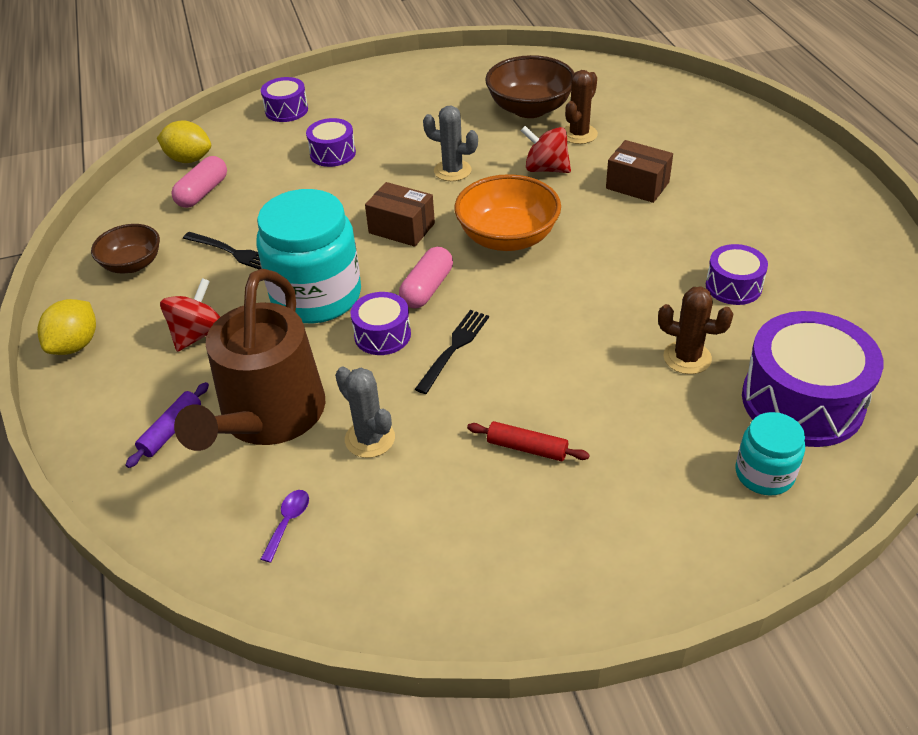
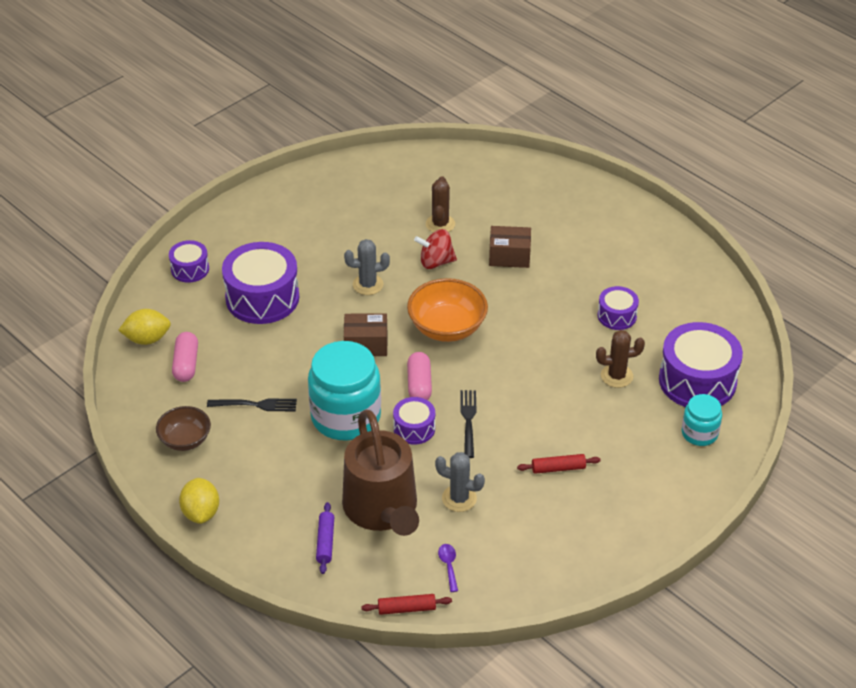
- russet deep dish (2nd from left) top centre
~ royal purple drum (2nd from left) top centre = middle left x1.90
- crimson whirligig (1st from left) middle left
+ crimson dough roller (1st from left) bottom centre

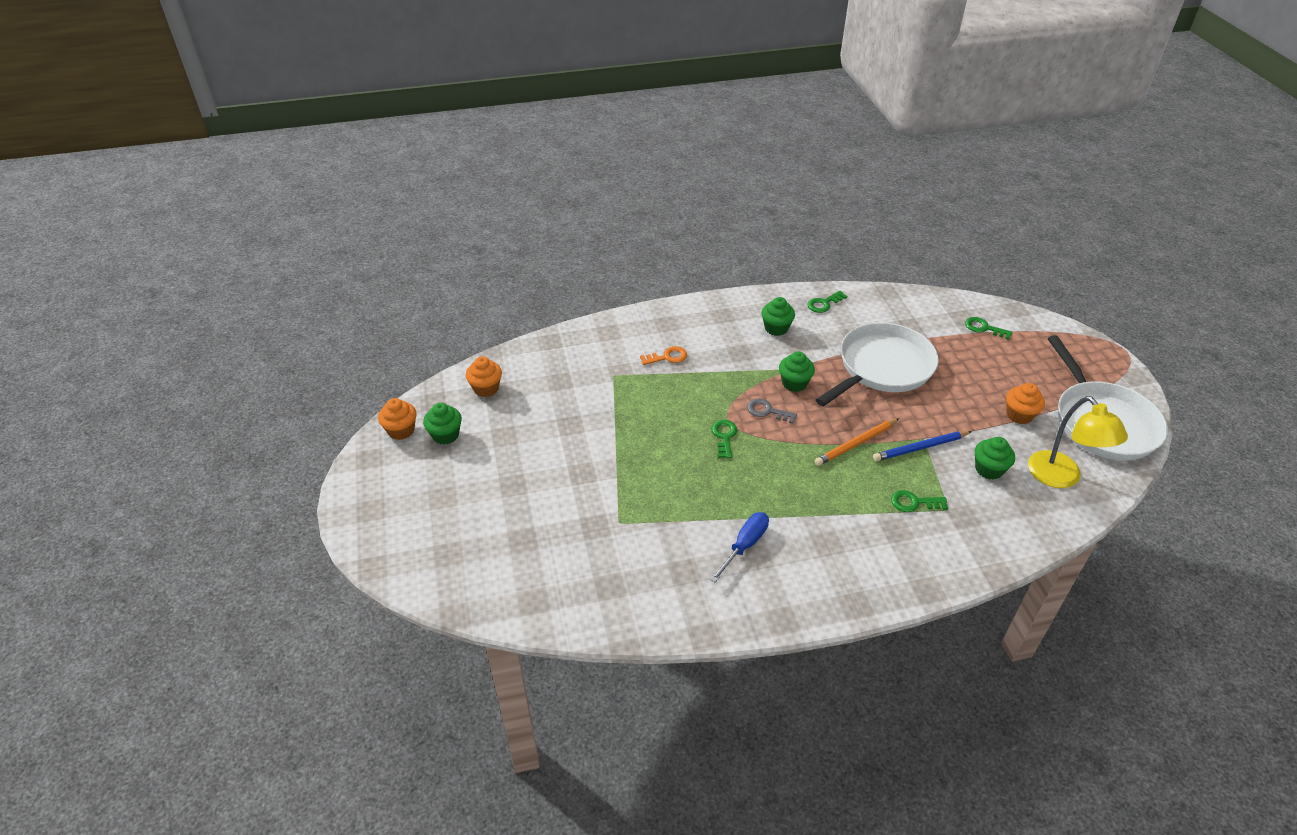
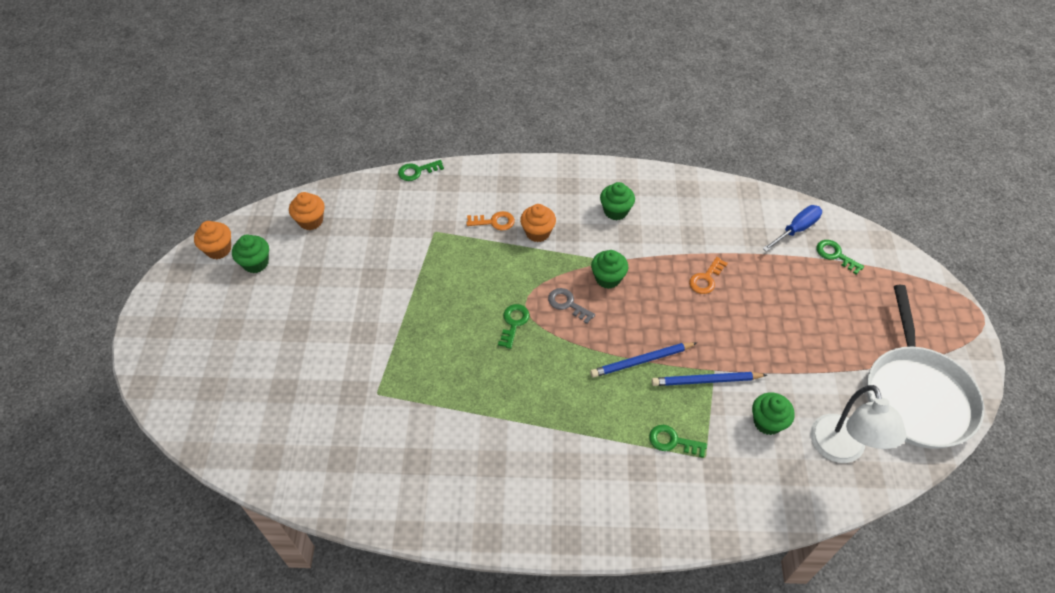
~ emerald latchkey (2nd from left in the first image) centre to emerald latchkey (1st from left) top centre
~ white pan (1st from left) middle right to orange latchkey (2nd from left) middle right
~ orange cupcake (3rd from left) middle right to centre
~ yellow desk lamp middle right to white desk lamp bottom right
~ orange wooden pencil centre to royal blue wooden pencil (1st from left) centre
~ royal blue hand screwdriver centre to middle right

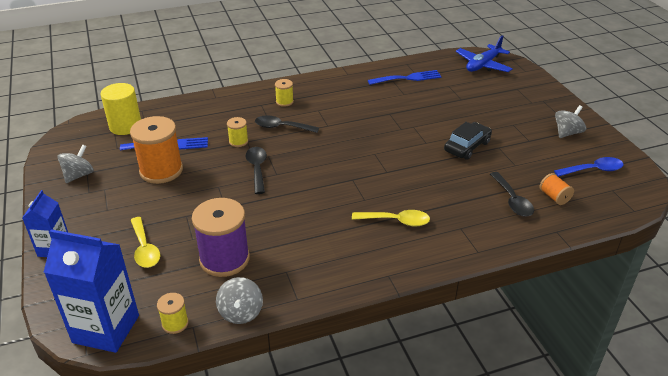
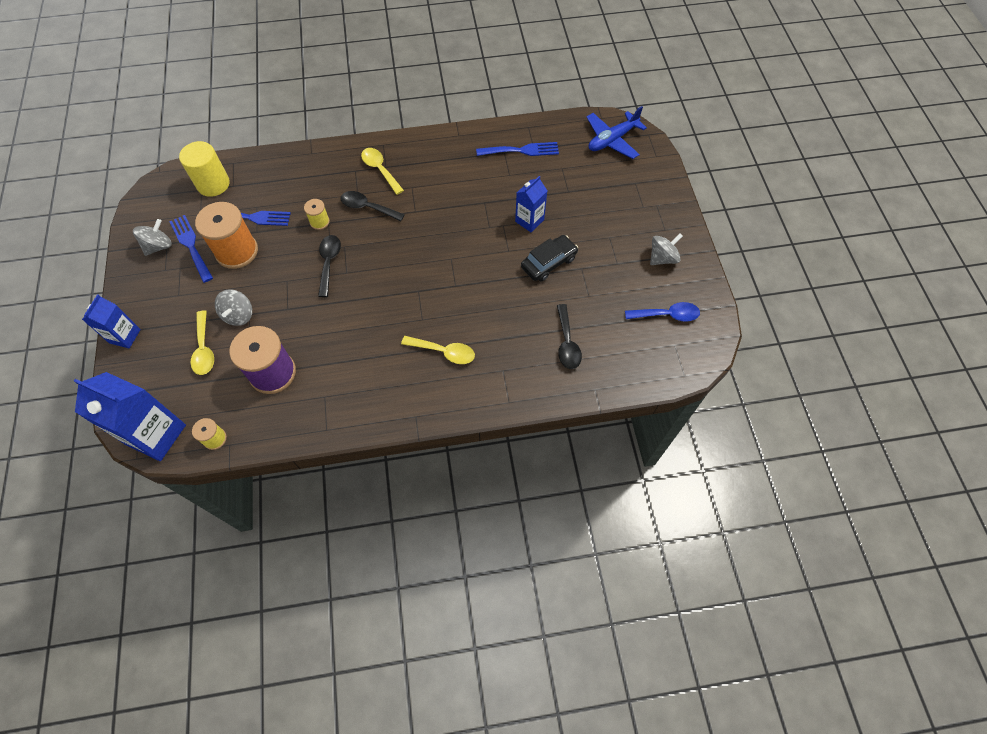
~ yellow spool (3rd from left) top centre to yellow spoon (2nd from left) top centre
- orange spool (2nd from left) middle right
~ gray whirligig (2nd from left) bottom centre to middle left
+ royal blue carton (3rd from left) top centre
+ royal blue fork (1st from left) middle left

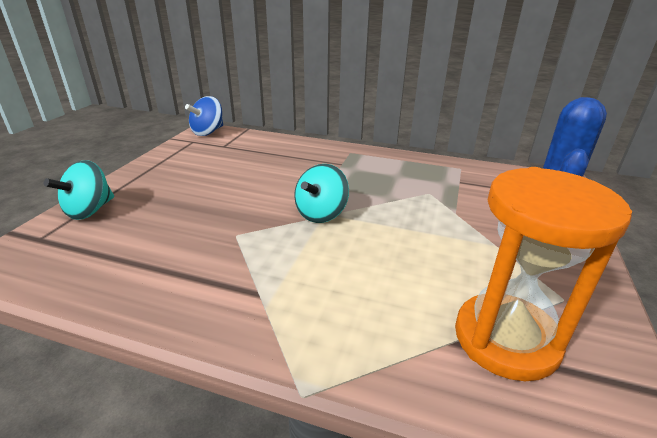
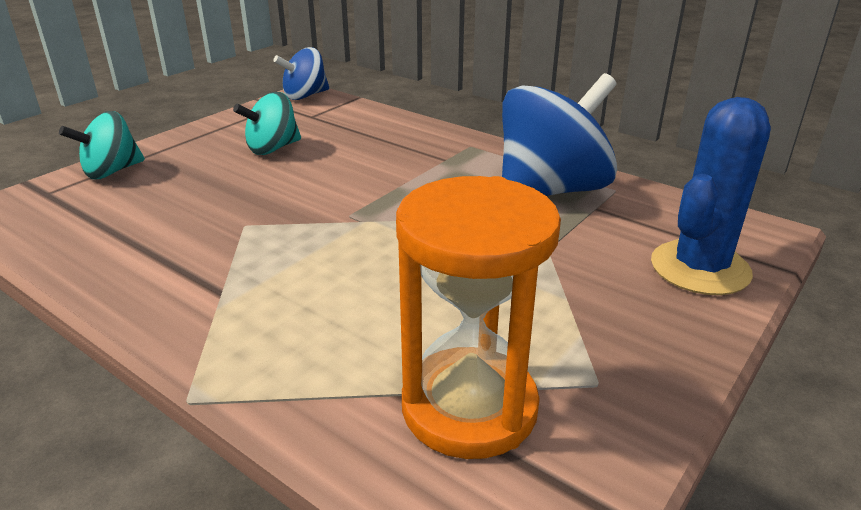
~ turquoise whirligig (2nd from left) centre to top left
+ royal blue whirligig (2nd from left) top centre

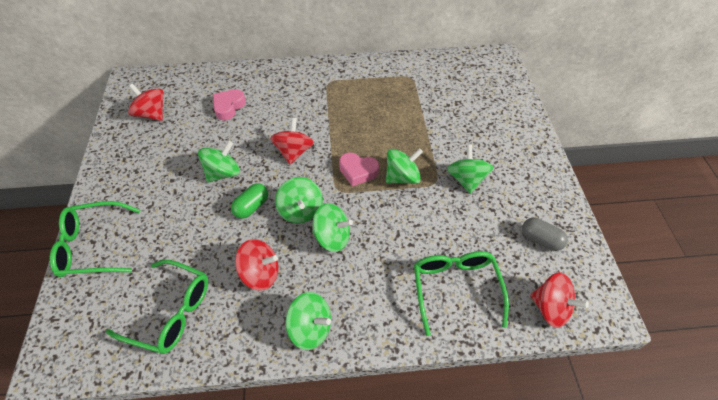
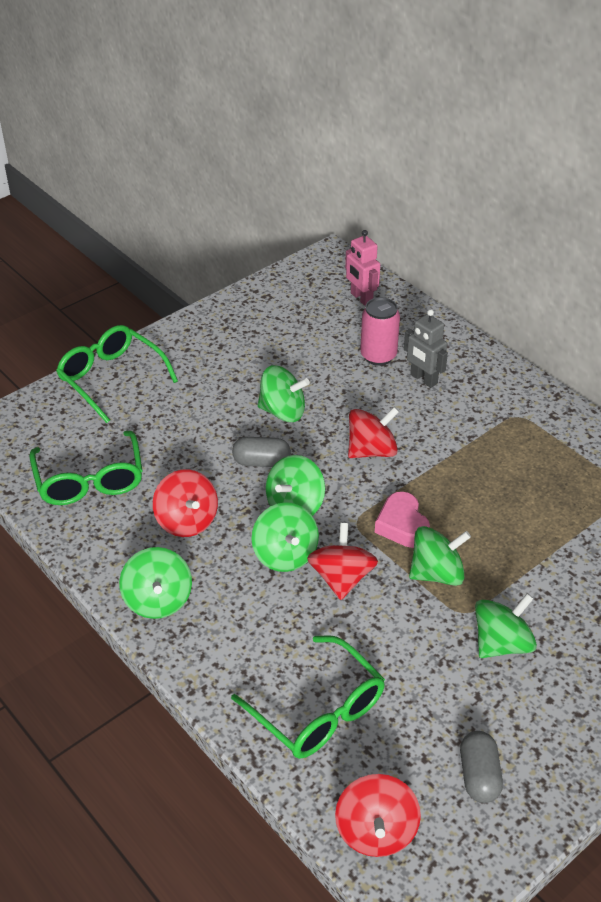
~ crimson whirligig (1st from left in the first image) top left to crimson whirligig (2nd from left) centre
~ rosy love heart (1st from left) top left to rosy soda can centre
~ emerald whirligig (5th from left) centre = middle right 45 degrees counterclockwise
~ emerald capsule centre to gray capsule (1st from left) centre
~ emerald glasses (3rd from left) bottom centre = bottom centre 90 degrees clockwise
+ rosy robot top centre
+ gray robot middle right

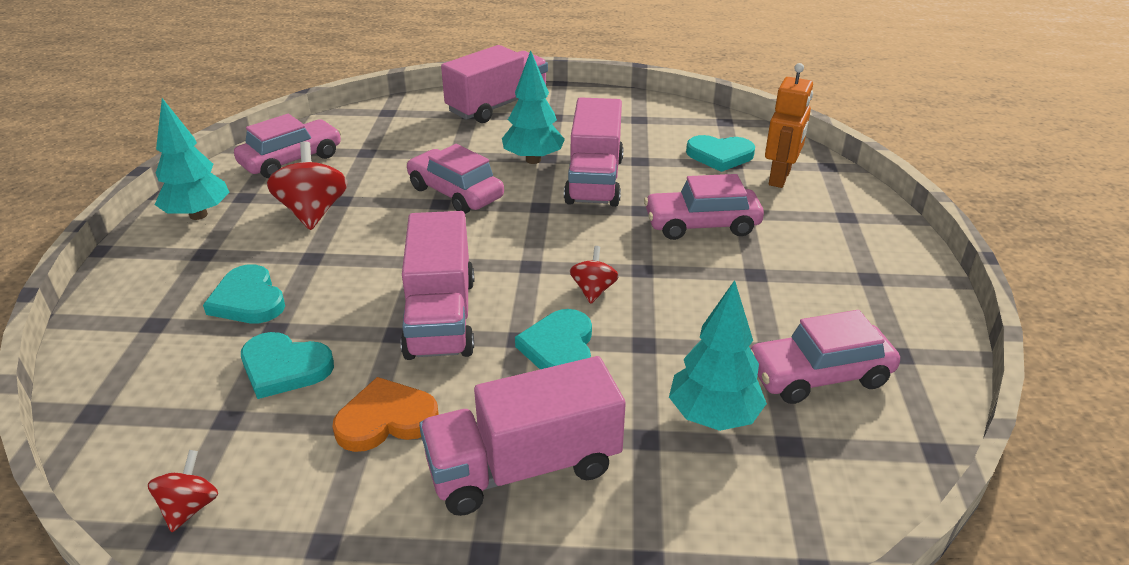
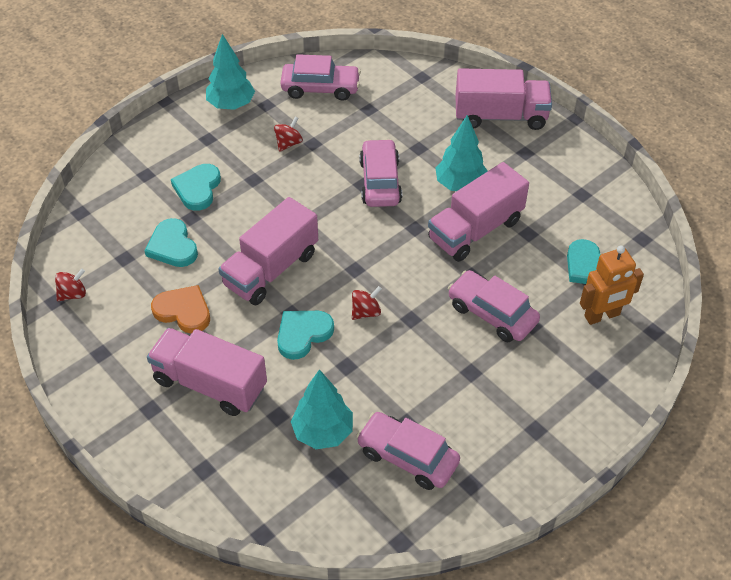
~ crimson whirligig (2nd from left) top left = top centre x0.57

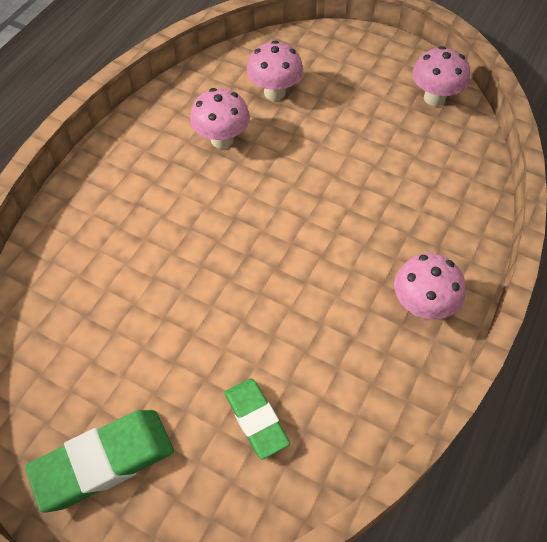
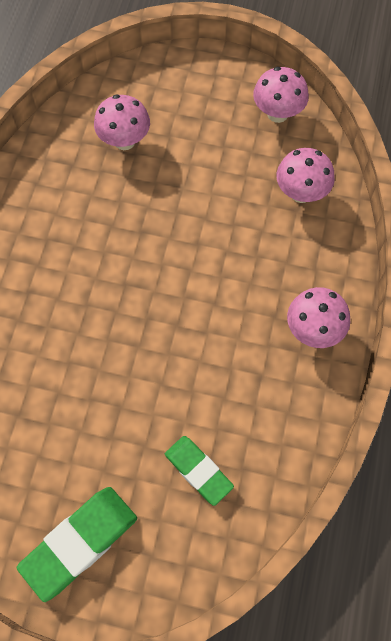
~ rosy mushroom (1st from left in the first image) top centre to rosy mushroom (3rd from left) top right

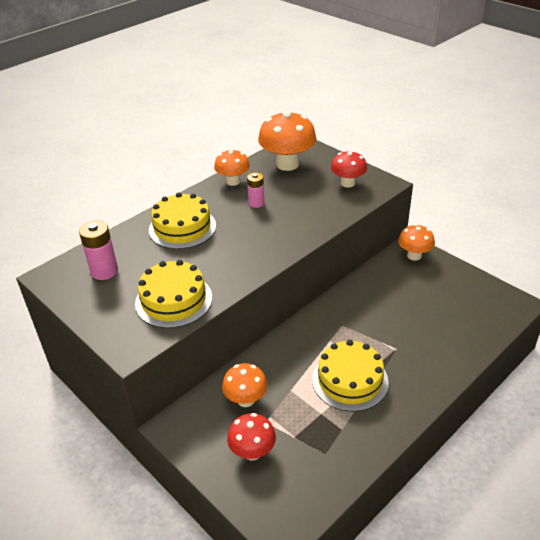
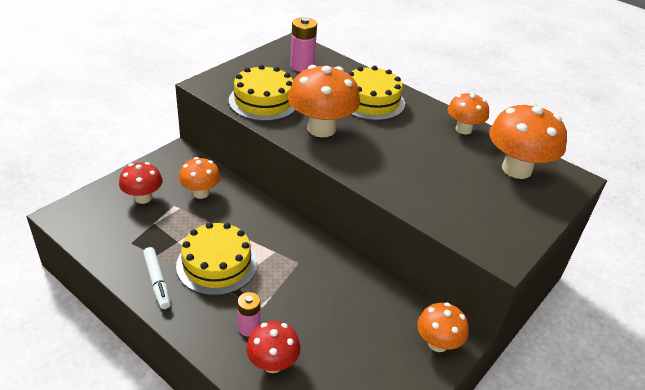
~ crimson mushroom (2nd from left) top centre to bottom centre
~ rosy power cell (2nd from left in the first image) centre to rosy power cell (1st from left) bottom centre
+ orange mushroom (2nd from left) top centre
+ white marker pen bottom left

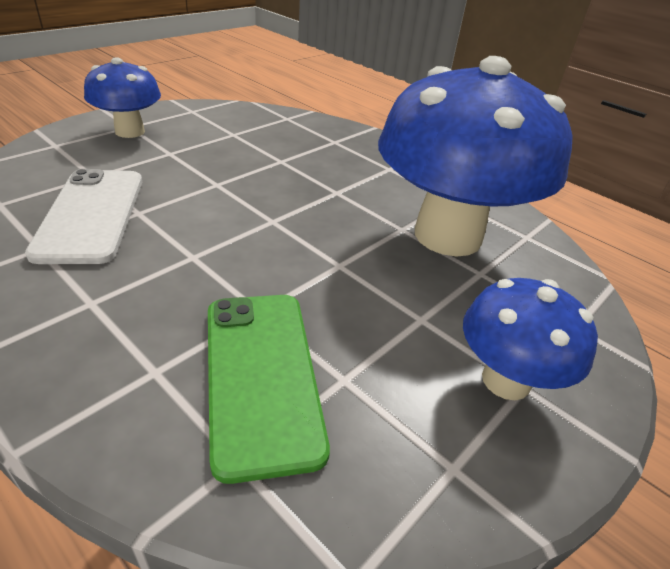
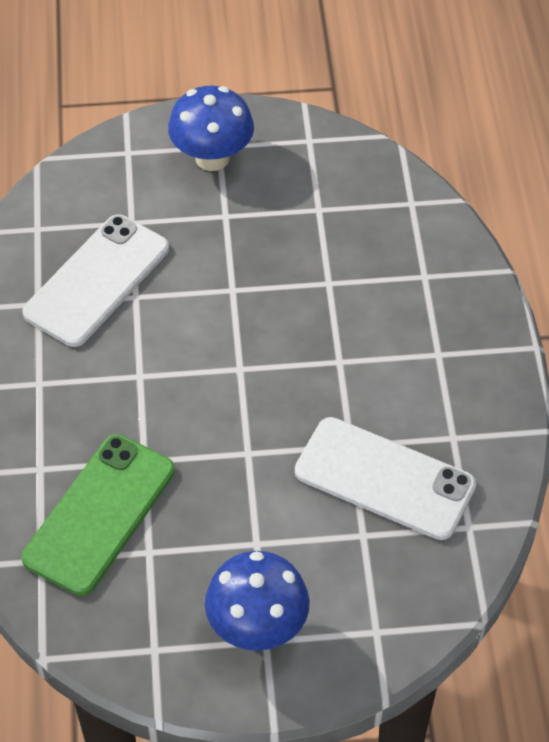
~ royal blue mushroom (2nd from left) top right to white phone (2nd from left) middle right

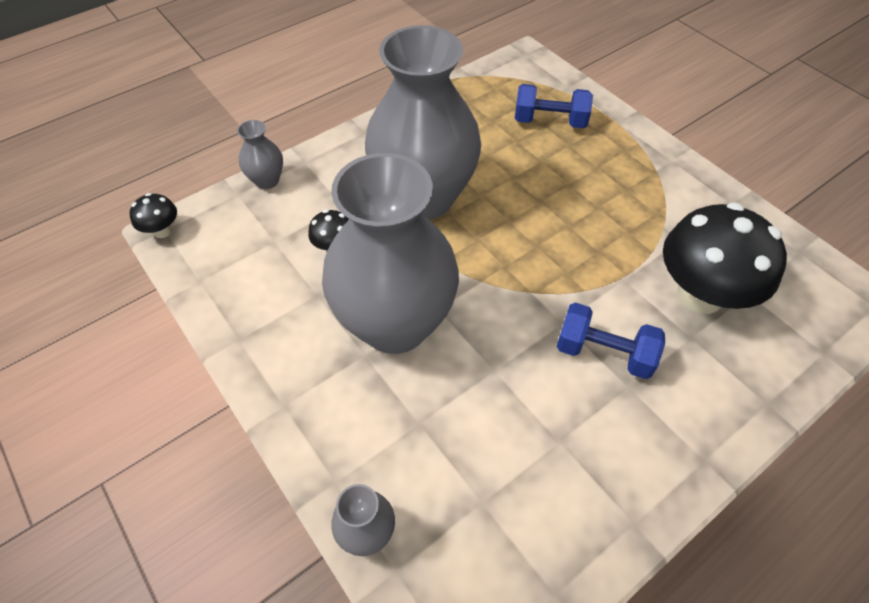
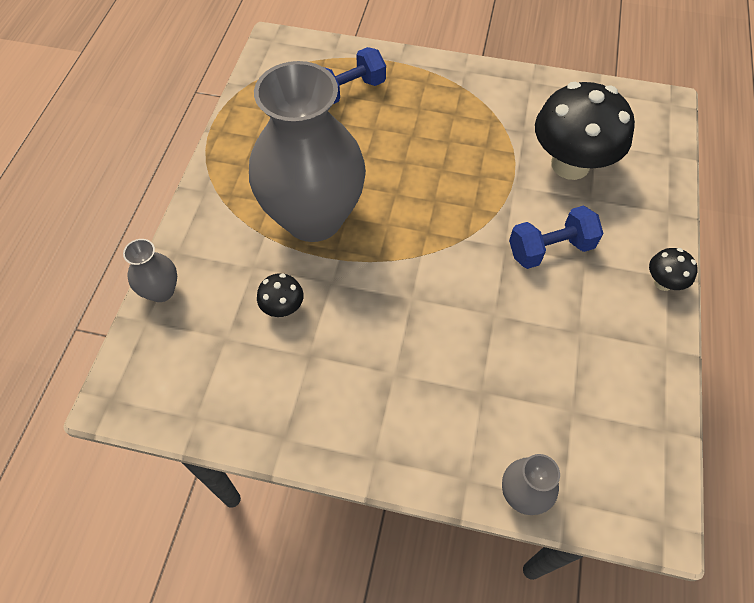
- gray vase (3rd from left) centre
~ jet-black mushroom (1st from left in the first image) middle left to jet-black mushroom (3rd from left) middle right

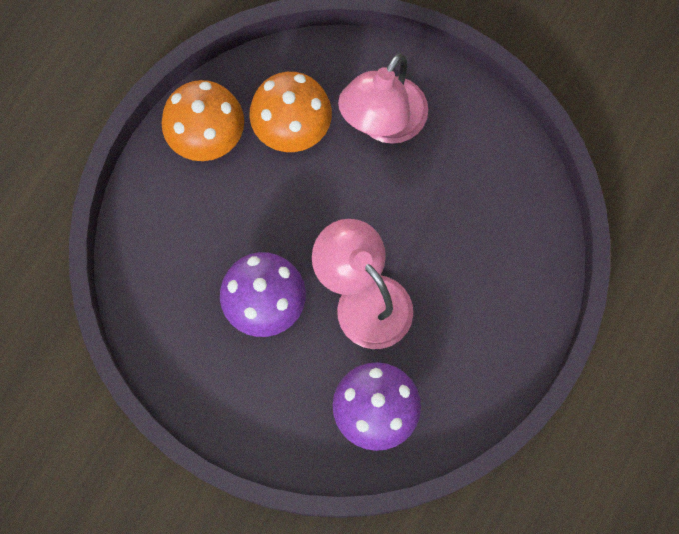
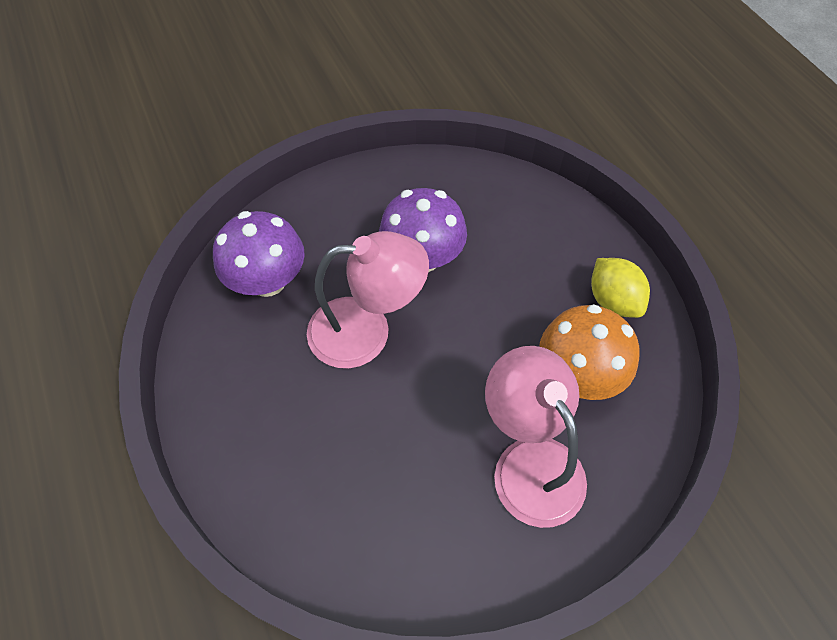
~ orange mushroom (1st from left) top left to yellow lemon middle right

